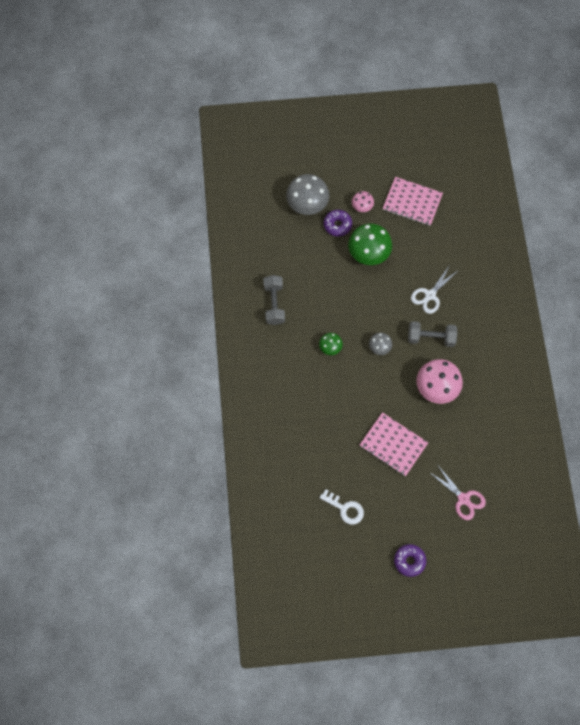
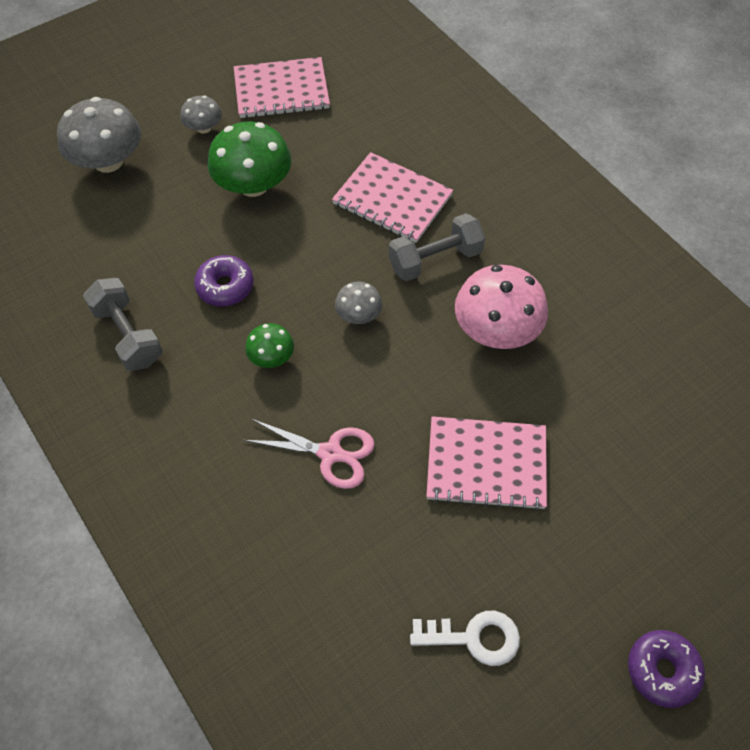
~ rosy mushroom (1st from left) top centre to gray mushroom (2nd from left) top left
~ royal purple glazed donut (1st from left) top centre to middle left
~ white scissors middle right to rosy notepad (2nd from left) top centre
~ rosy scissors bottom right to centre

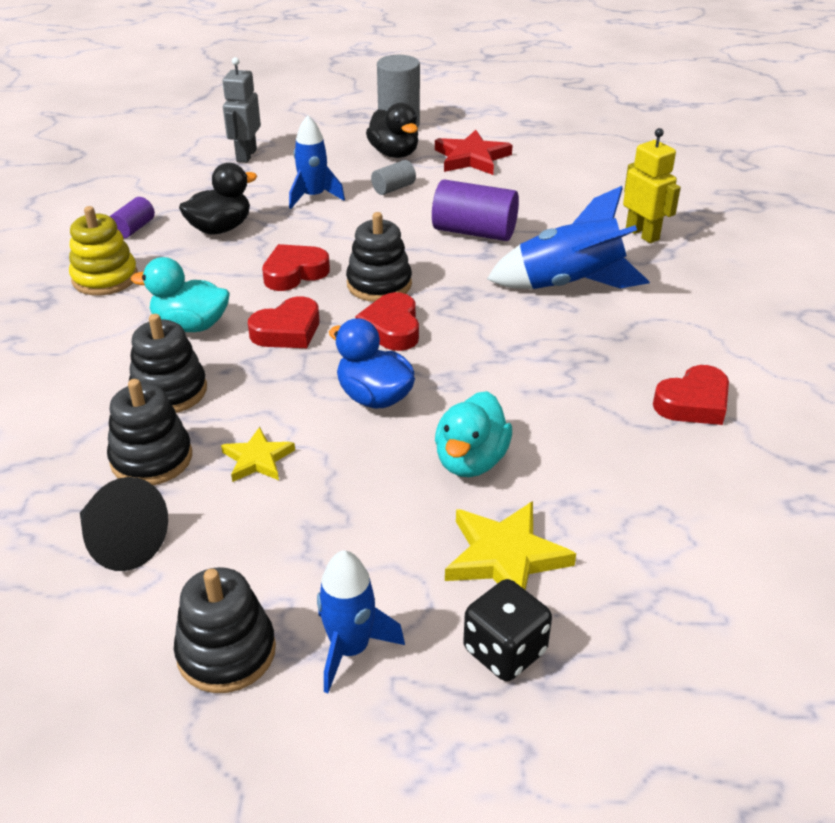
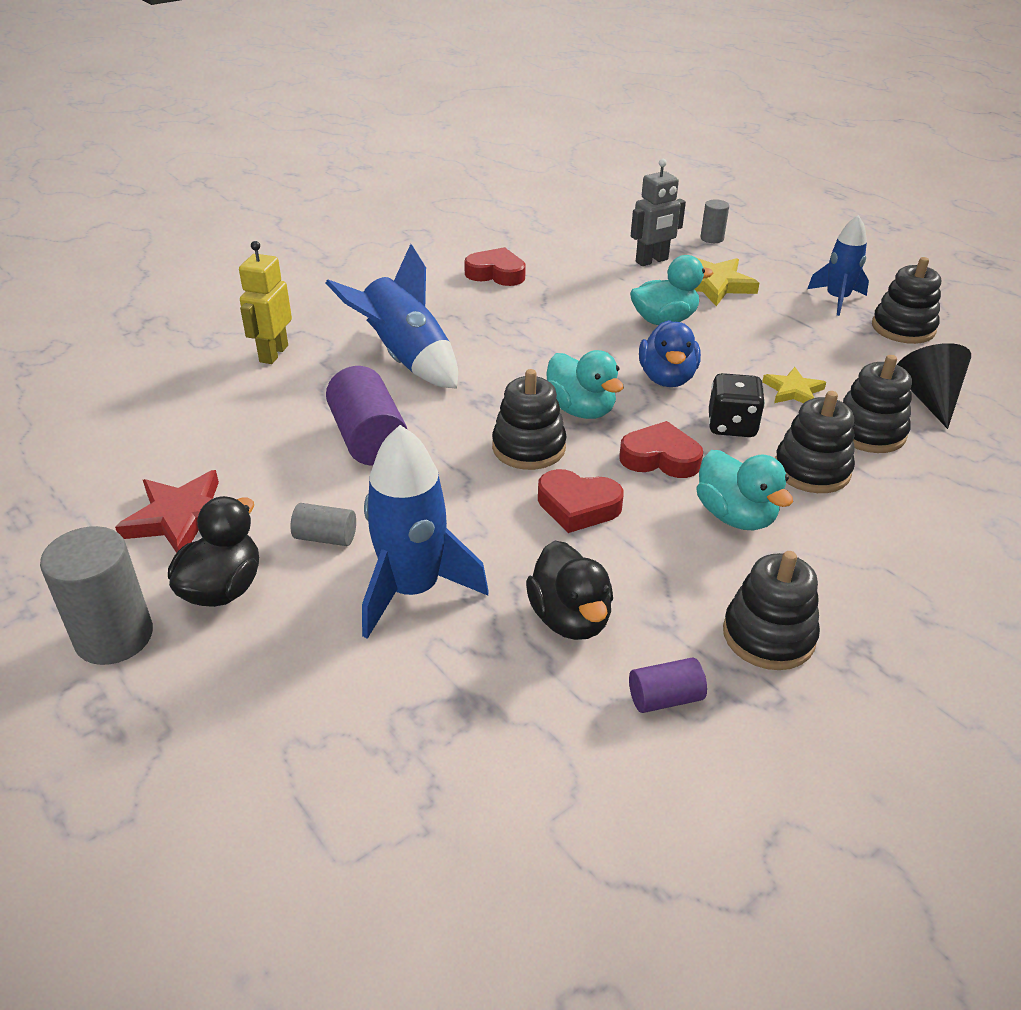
~ gray robot top left to top centre
~ royal blue toy rocket (1st from left in the first image) top centre = centre x1.54
~ jet-black rubber duck (1st from left in the first image) top left = centre 120 degrees counterclockwise
~ yellow stacking rings top left to jet-black stacking rings (2nd from left) middle right
~ crimson love heart (3rd from left) centre to turquoise rubber duck (1st from left) centre
~ jet-black die bottom centre to middle right
+ gray cylinder (3rd from left) top right

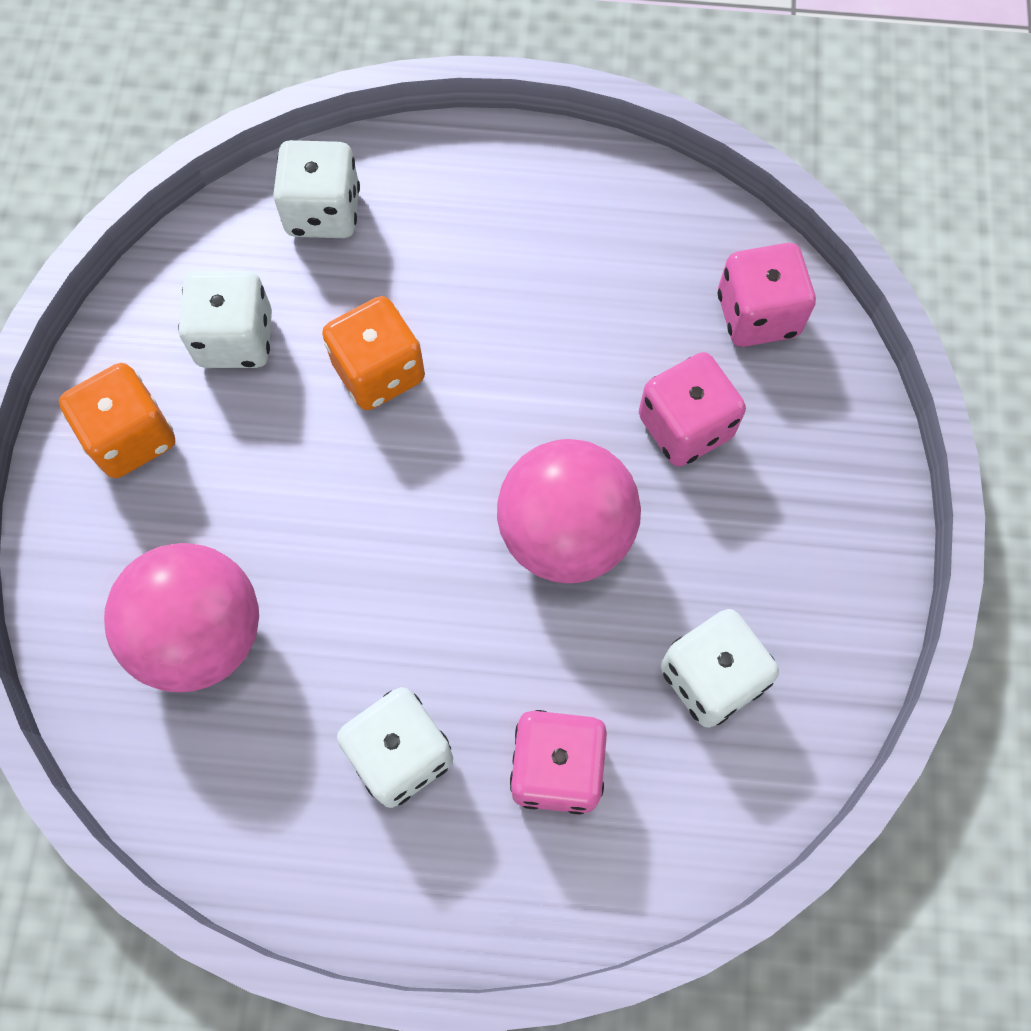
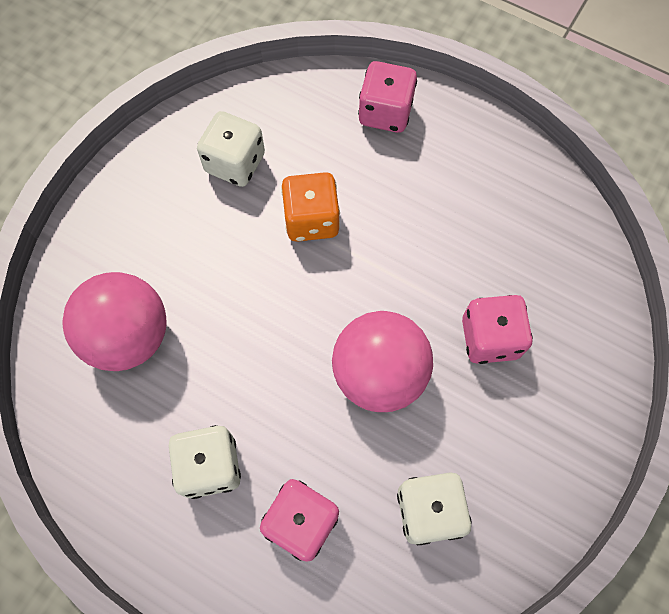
- white die (2nd from left) top left
~ rosy die (3rd from left in the first image) top right to rosy die (2nd from left) top centre
- orange die (1st from left) middle left

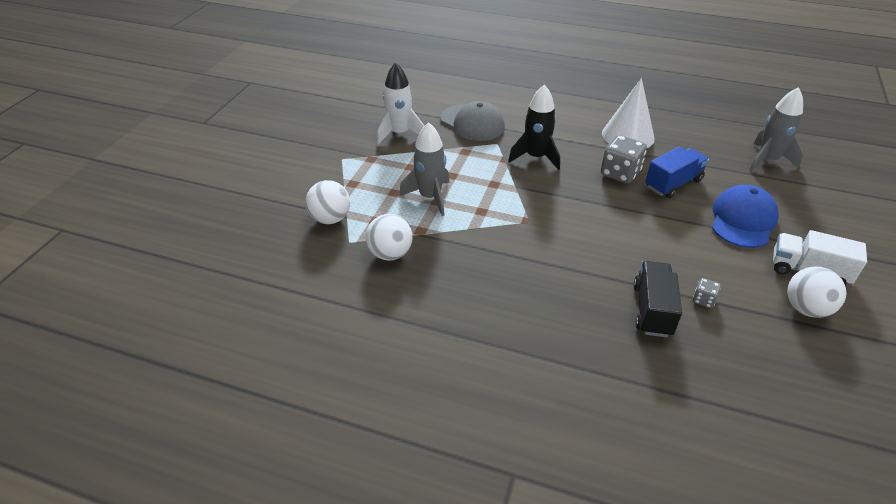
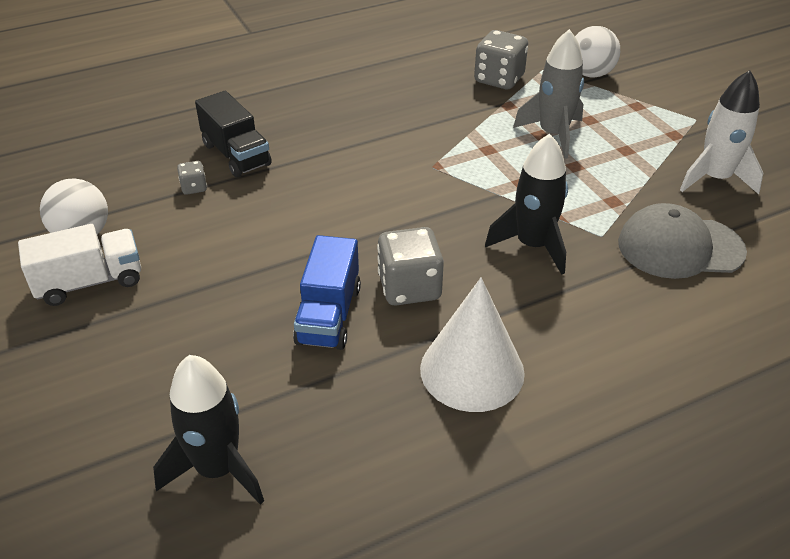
~ gray toy rocket (2nd from left) top right to jet-black toy rocket (1st from left) bottom left
- royal blue baseball cap middle right
~ white ball (2nd from left) centre to gray die (3rd from left) top centre

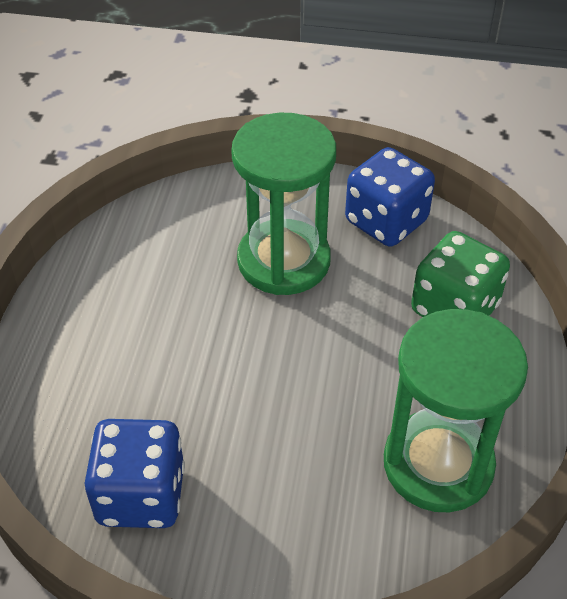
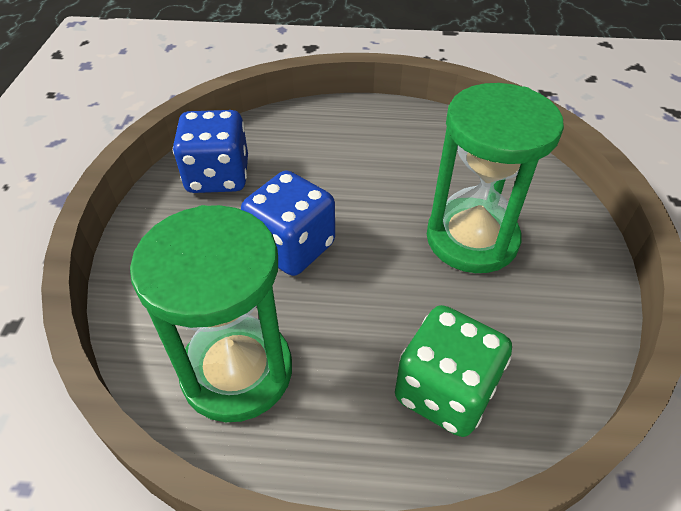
~ royal blue die (2nd from left) top right to centre

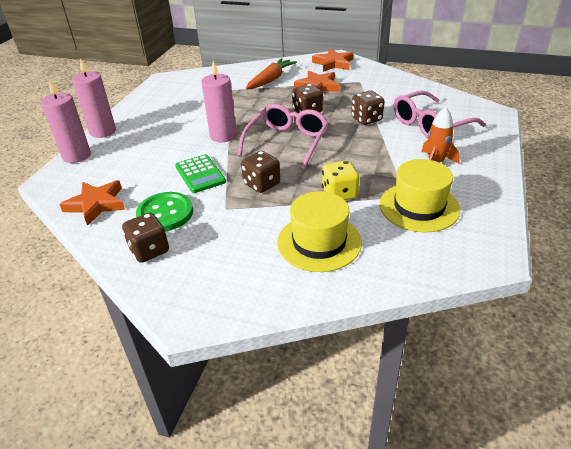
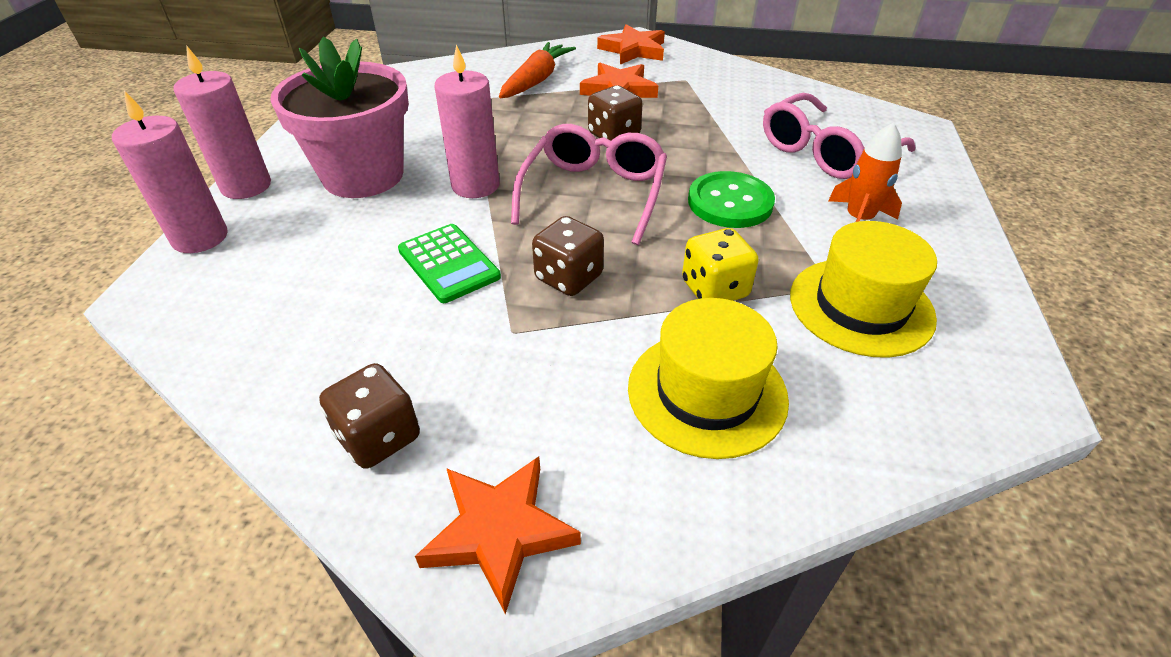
- russet die (4th from left) top centre
~ orange star shape (1st from left) middle left to bottom centre
~ emerald shirt button middle left to top centre
+ rosy potted plant top left

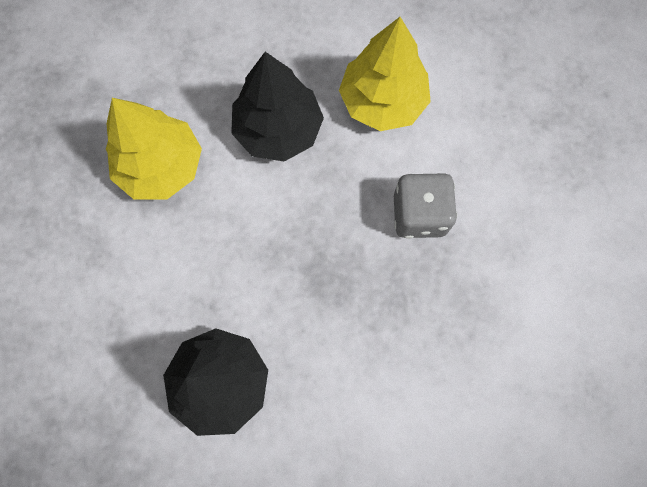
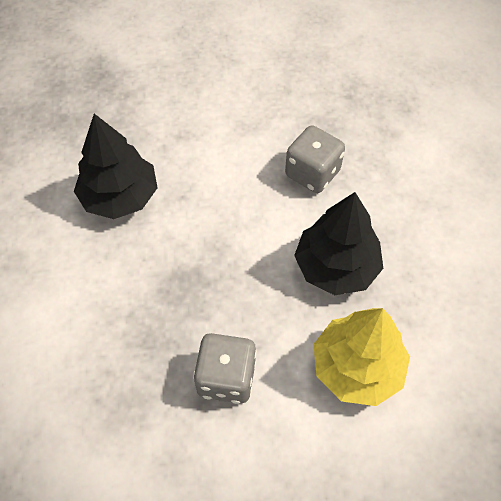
~ yellow toy tree (1st from left) top left to gray die (2nd from left) top centre

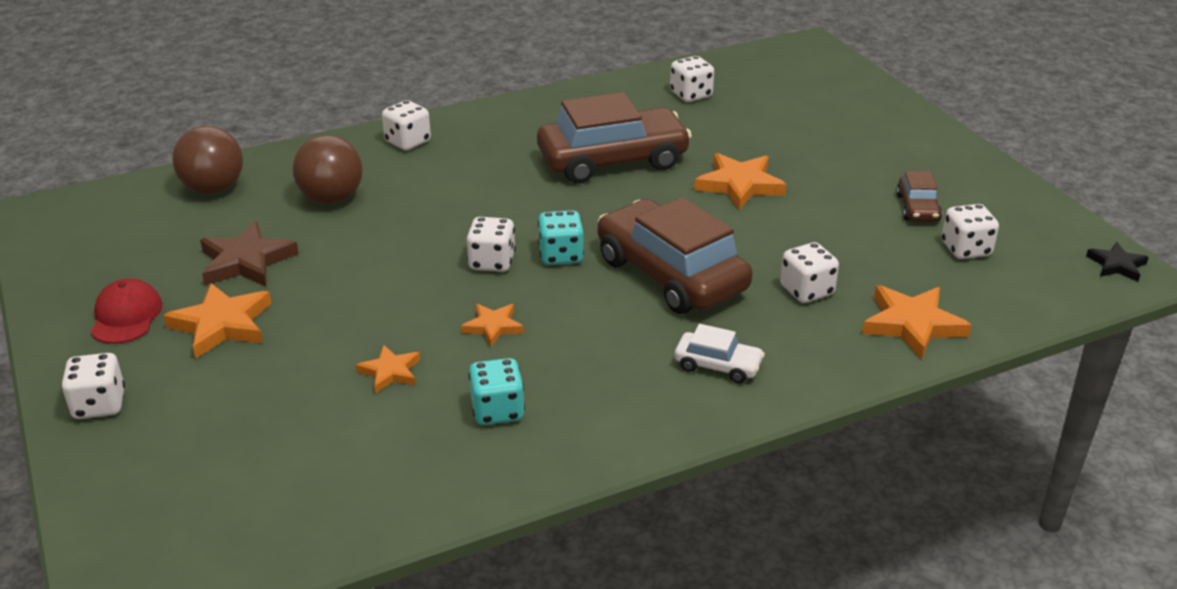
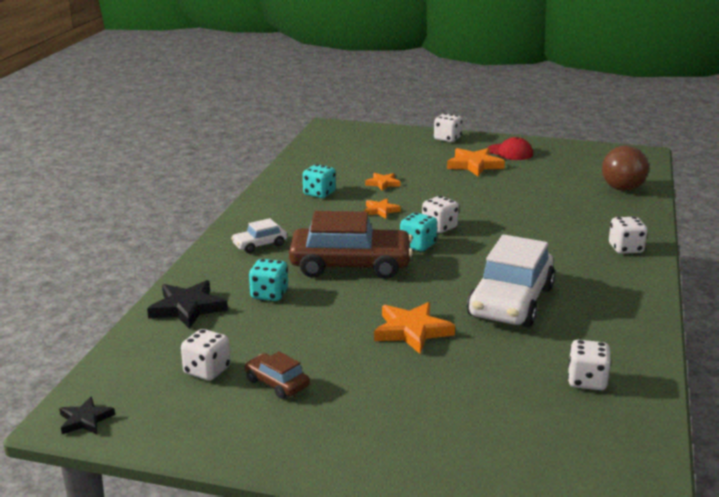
~ russet automobile (1st from left) top centre to white automobile (2nd from left) middle right
- russet ball (2nd from left) top left
- russet star shape middle left
~ white die (5th from left) middle right to turquoise die (1st from left) centre
~ orange star shape (5th from left) middle right to jet-black star shape (2nd from left) middle left

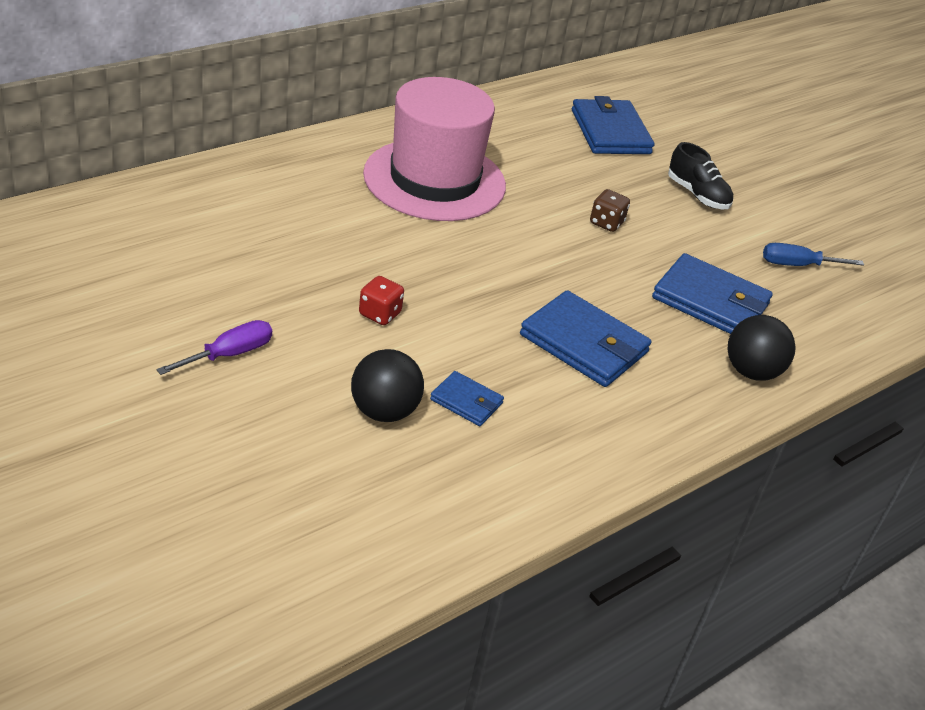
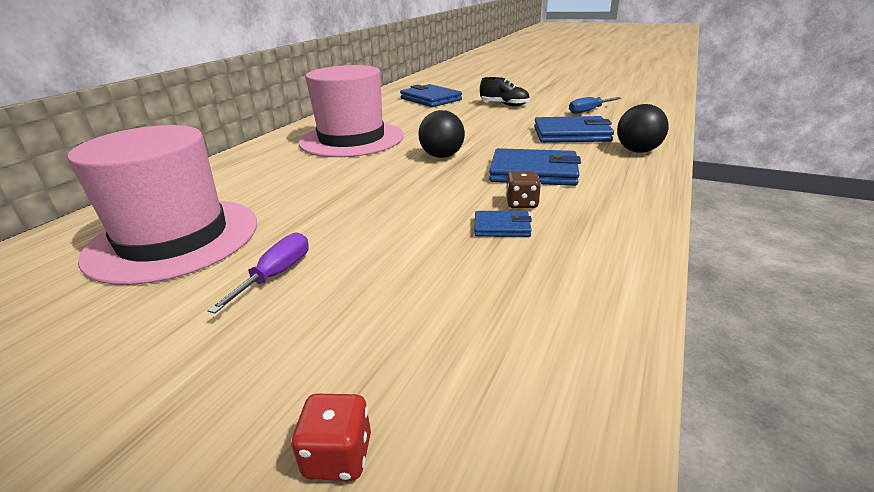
~ russet die top centre to centre
~ crimson die centre to bottom centre
~ jet-black ball (1st from left) centre to top centre
+ rosy top hat (1st from left) middle left

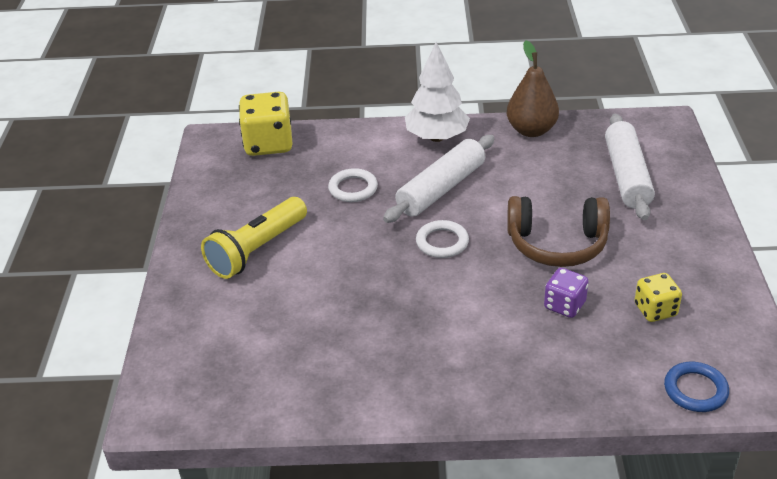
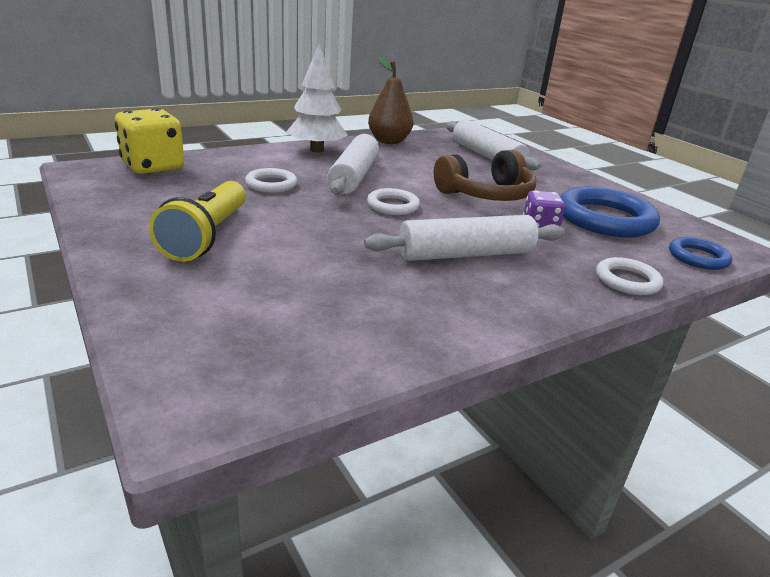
~ yellow die (2nd from left) middle right to royal blue ring (1st from left) middle right
+ white dough roller (2nd from left) centre
+ white ring (3rd from left) middle right

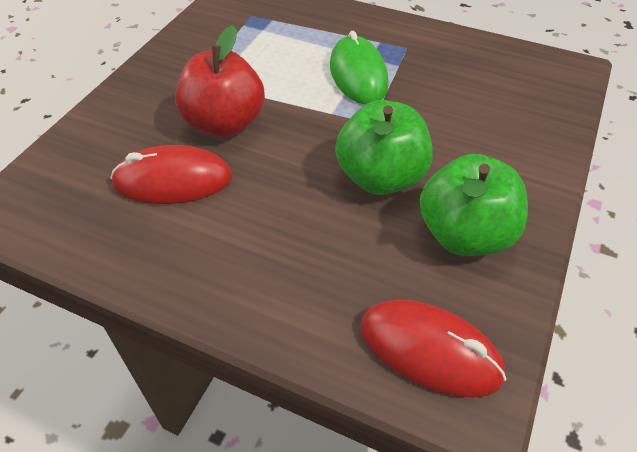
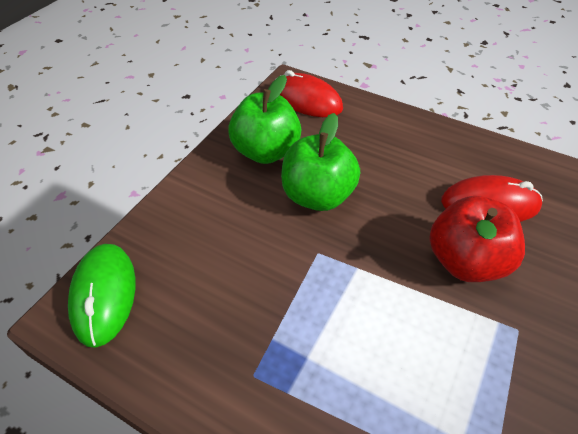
~ emerald computer mouse top centre to bottom left

